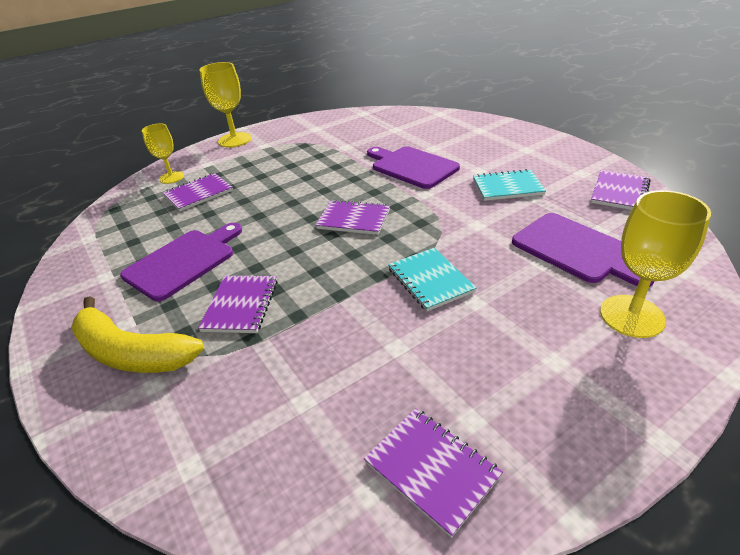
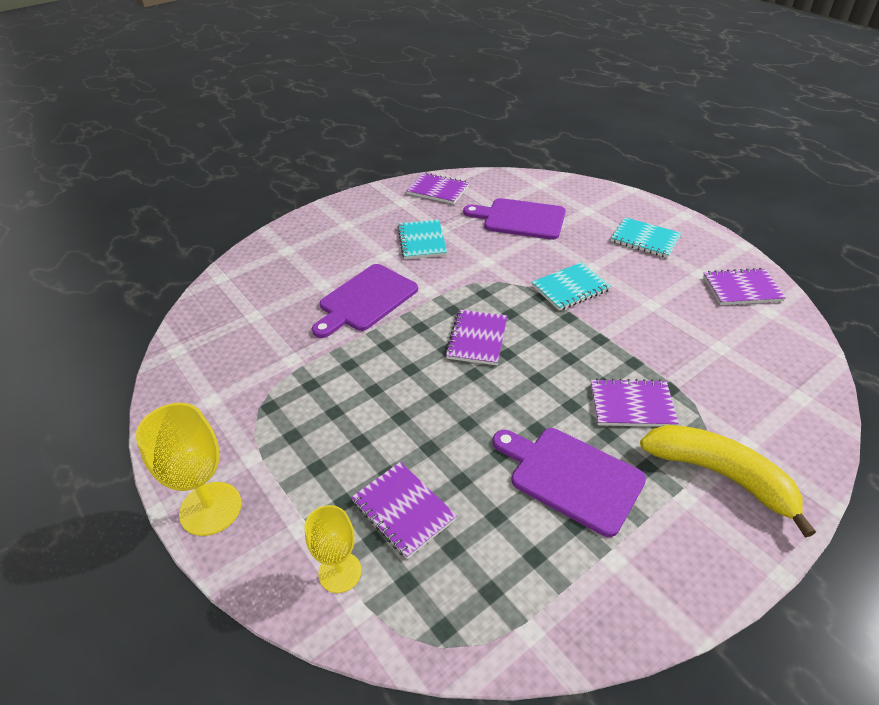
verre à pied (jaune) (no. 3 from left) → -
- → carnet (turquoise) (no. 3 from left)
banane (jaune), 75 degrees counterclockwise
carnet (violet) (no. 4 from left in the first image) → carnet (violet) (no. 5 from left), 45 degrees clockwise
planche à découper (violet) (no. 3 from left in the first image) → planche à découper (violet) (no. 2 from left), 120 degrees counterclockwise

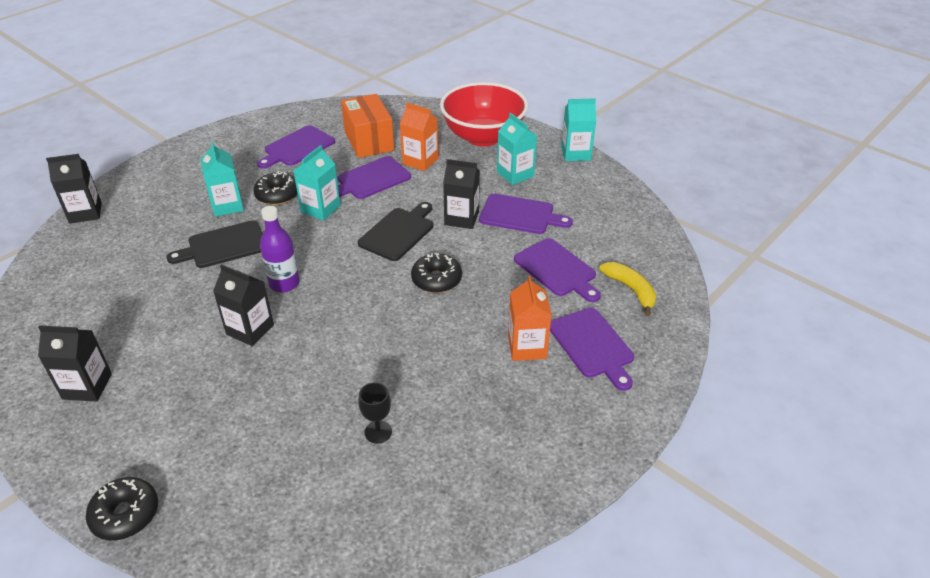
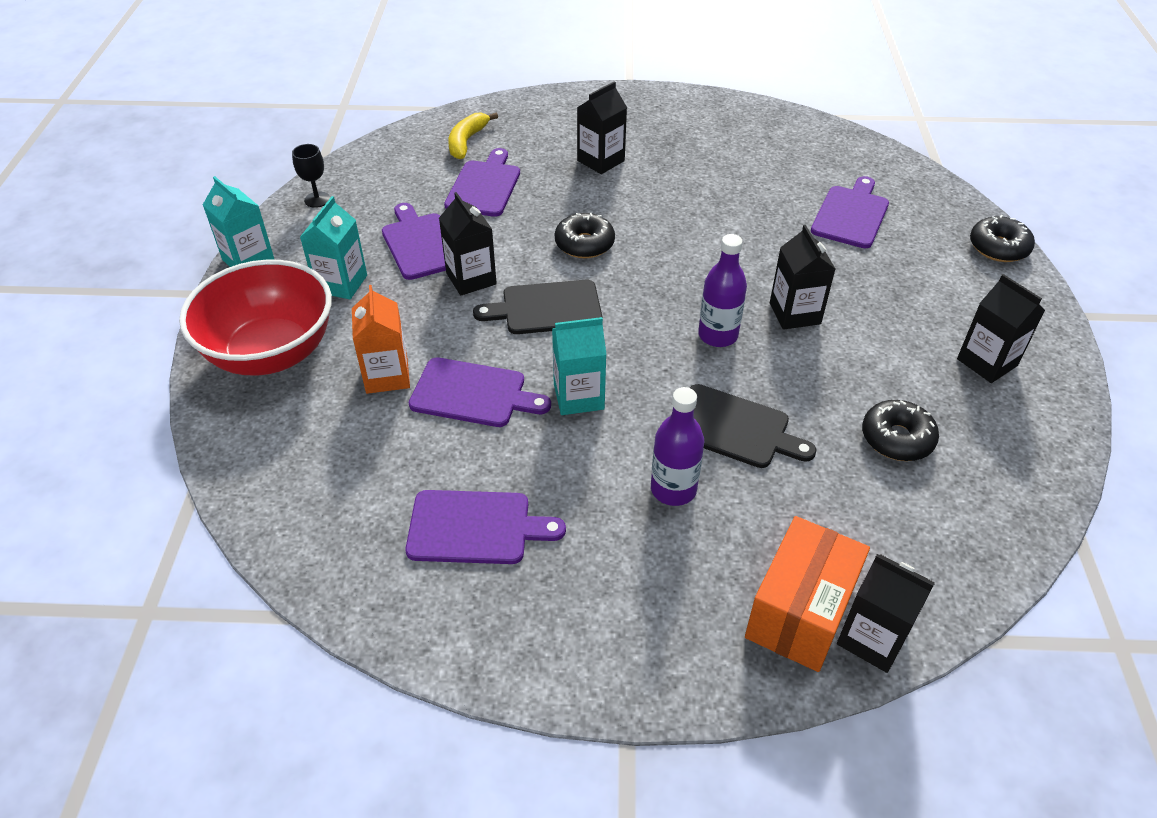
beignet (noir) (no. 2 from left), shifted
boîte (orange), shifted
verre à pied (noir), shifted
planche à découper (violet) (no. 5 from left), shifted
brique de lait (turquoise) (no. 1 from left) → bouteille (violet) (no. 1 from left)
brique de lait (orange) (no. 2 from left) → brique de lait (noir) (no. 2 from left)

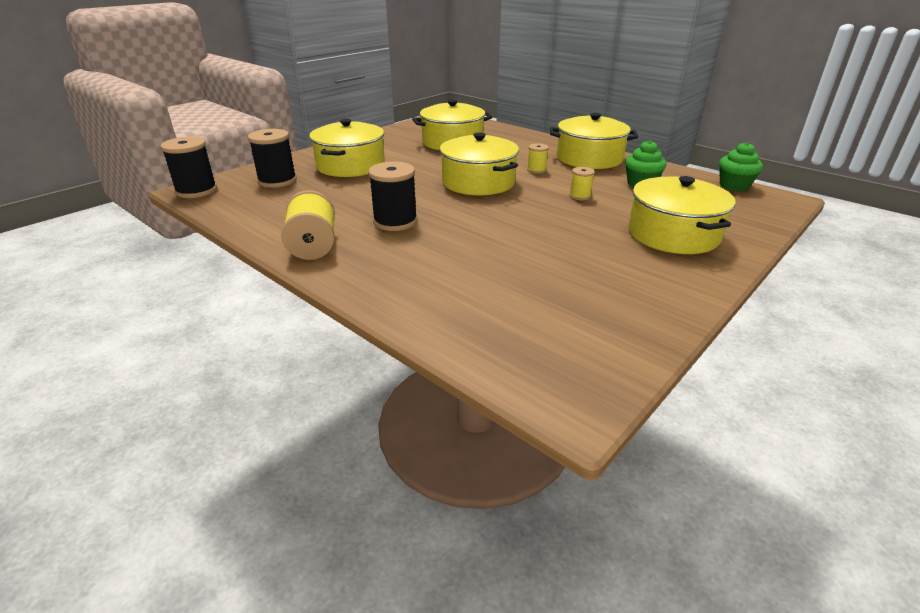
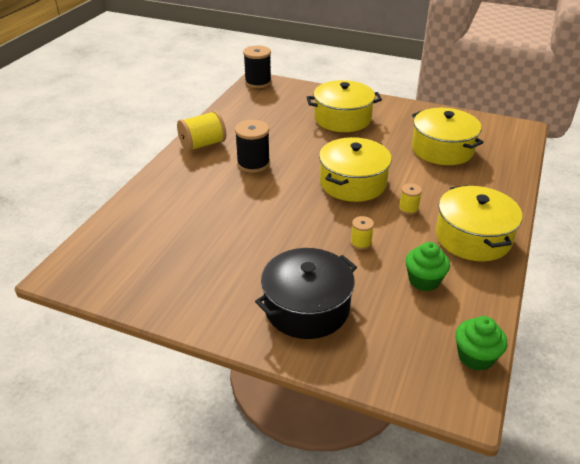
bobine (noir) (no. 2 from left) → -
marmite (jaune) (no. 5 from left) → marmite (noir)

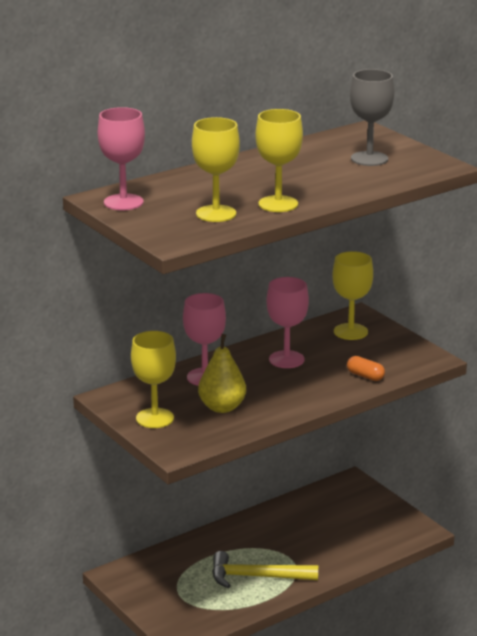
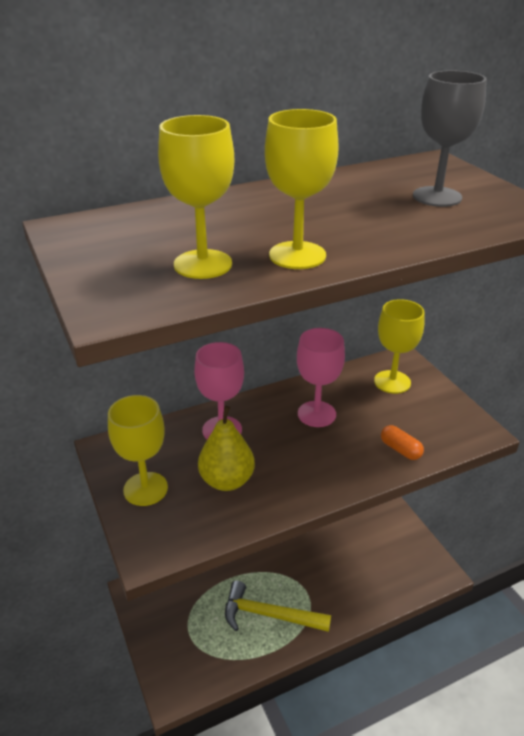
verre à pied (rose) (no. 1 from left) → -

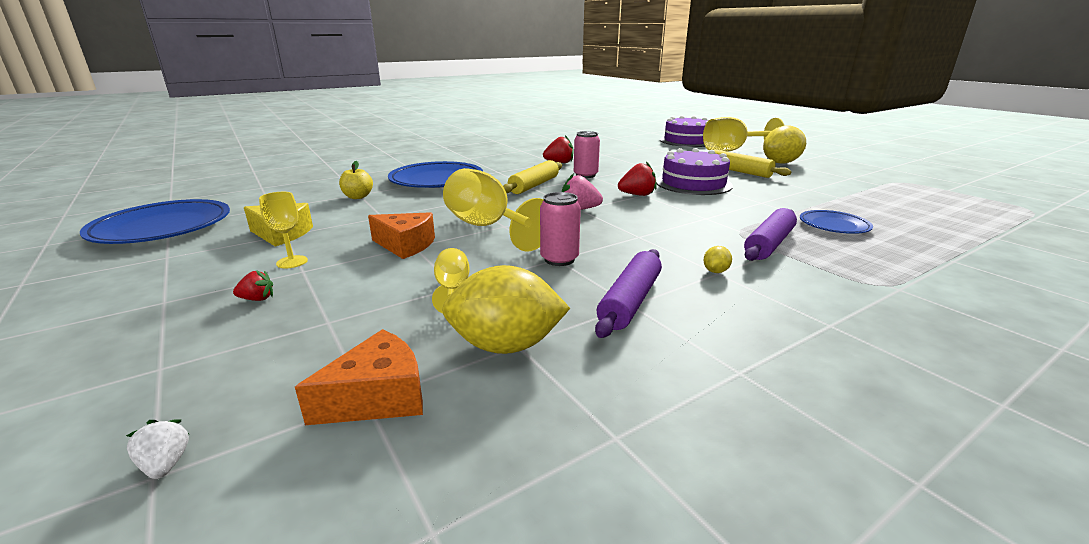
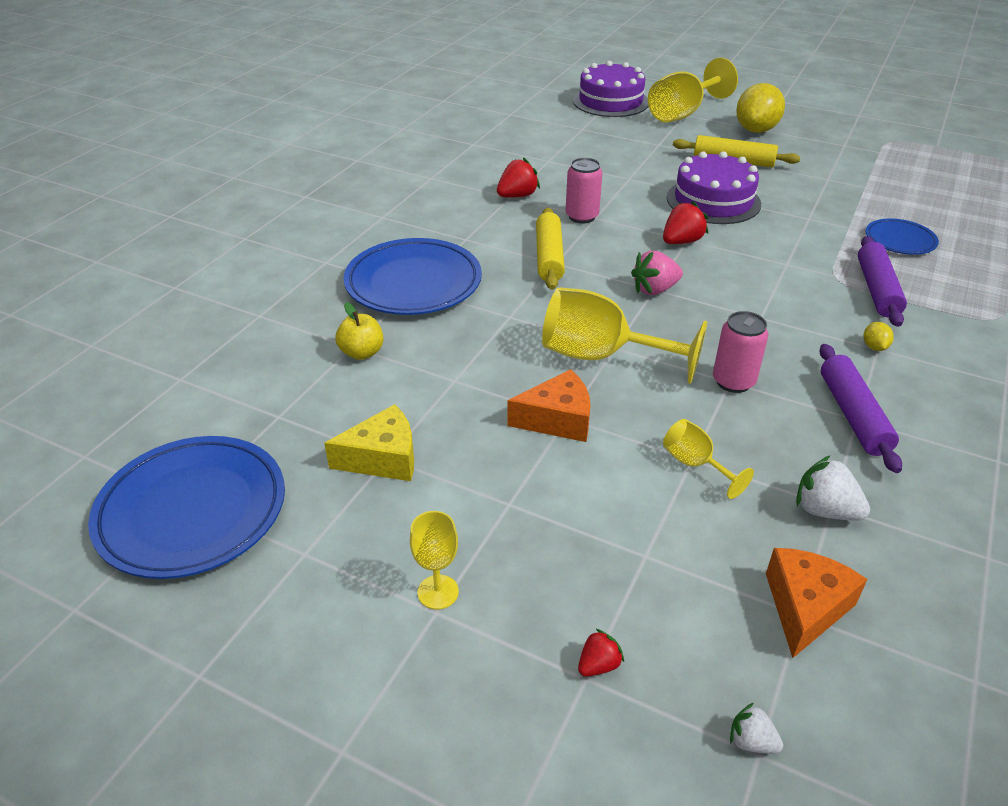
fraise (rouge) (no. 1 from left in the first image) → fraise (rouge) (no. 2 from left), shifted
verre à pied (jaune) (no. 1 from left), shifted
citron (jaune) (no. 1 from left) → fraise (blanc) (no. 2 from left)

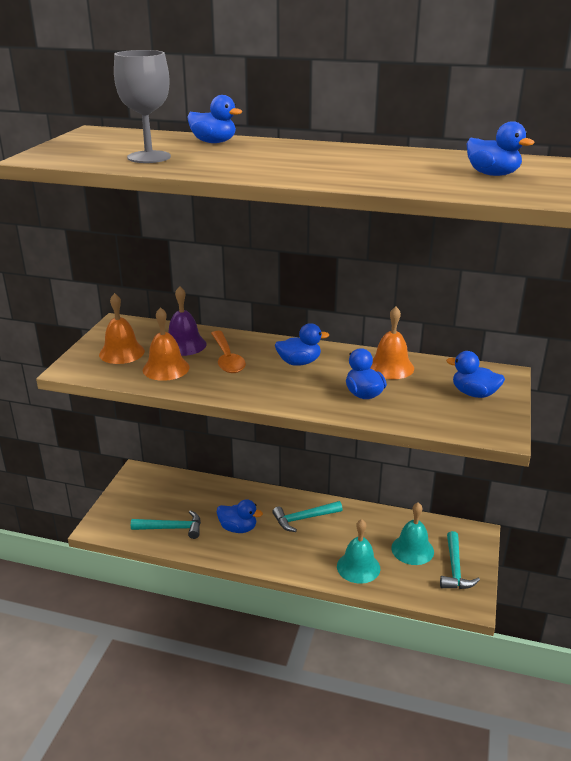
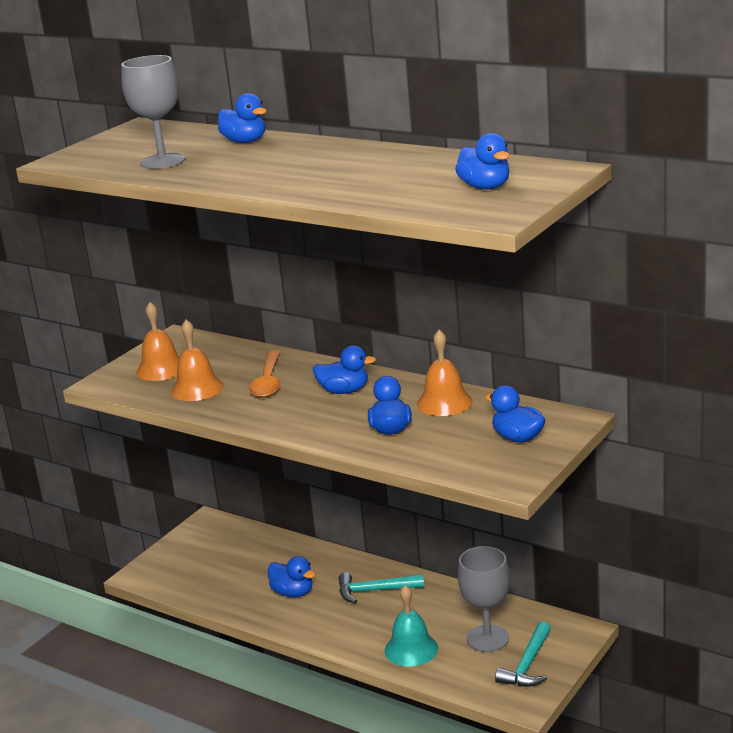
marteau (turquoise) (no. 1 from left) → -
cloche (violet) → -
cloche (turquoise) (no. 2 from left) → verre à pied (gris) (no. 2 from left)

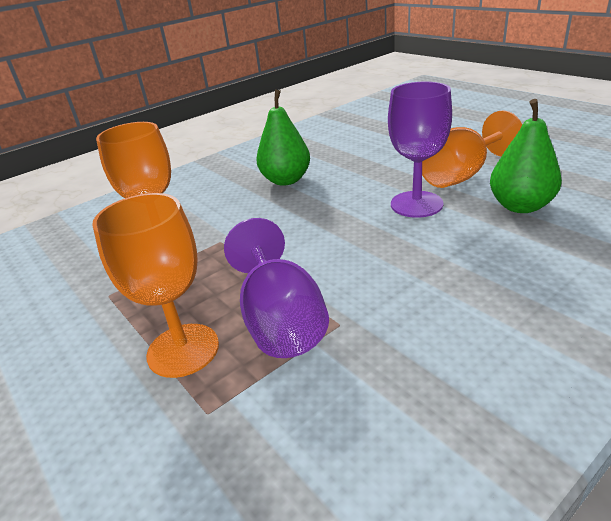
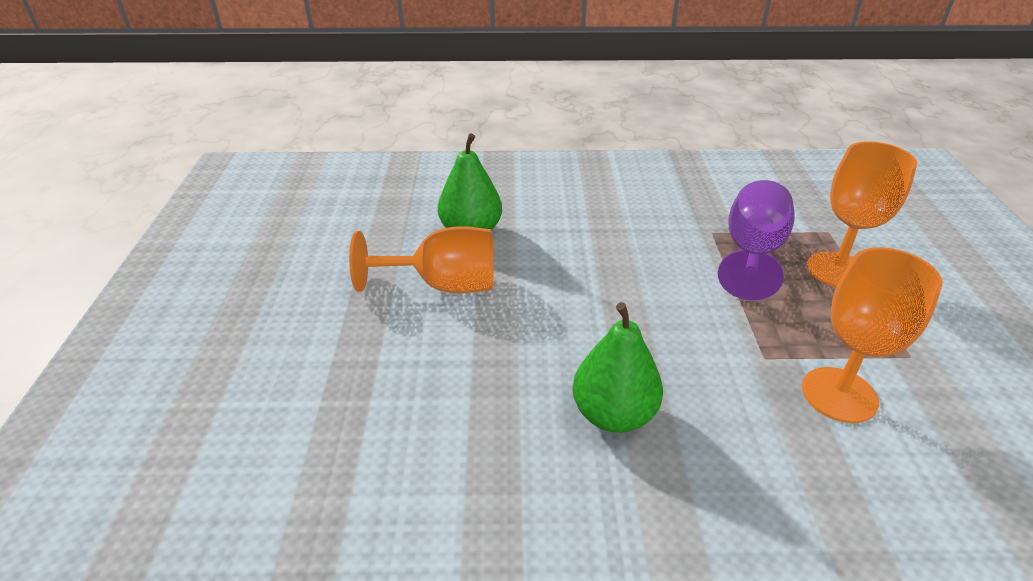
verre à pied (violet) (no. 2 from left) → -

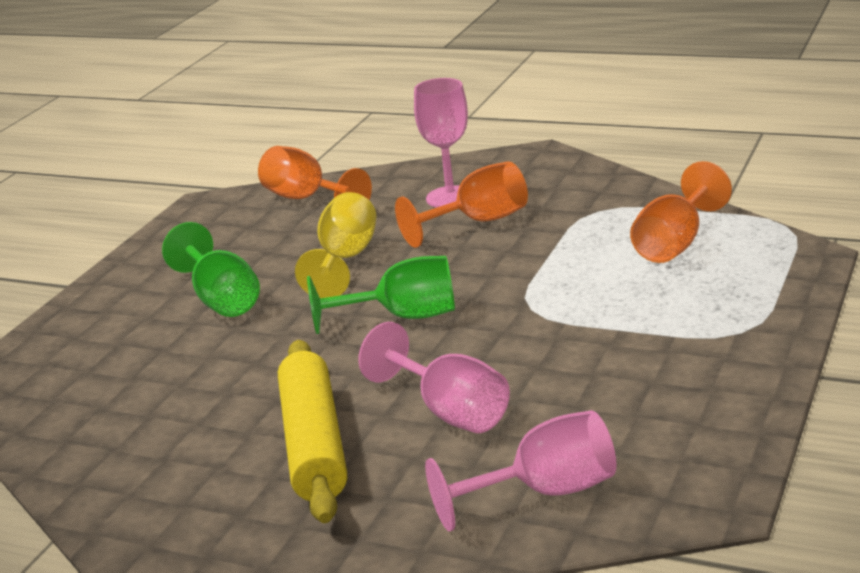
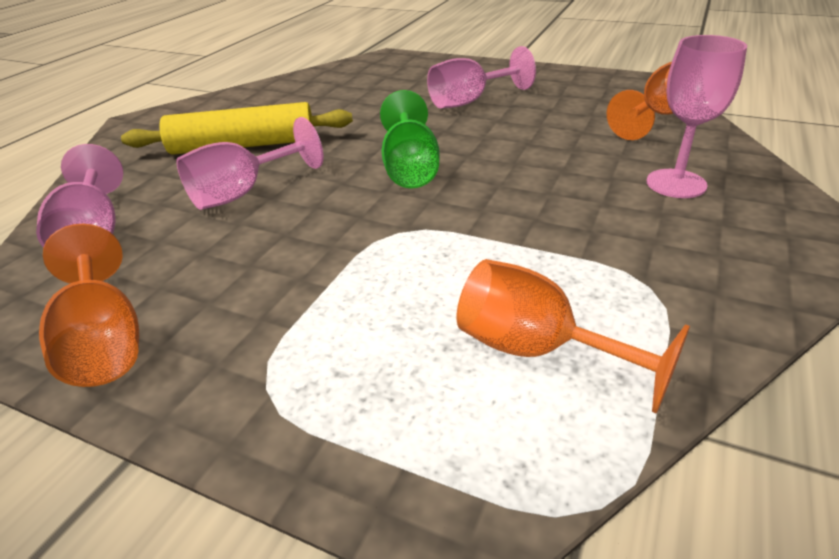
verre à pied (jaune) → -
verre à pied (orange) (no. 2 from left in the first image) → verre à pied (orange) (no. 1 from left), shifted
verre à pied (vert) (no. 1 from left) → verre à pied (rose) (no. 3 from left)

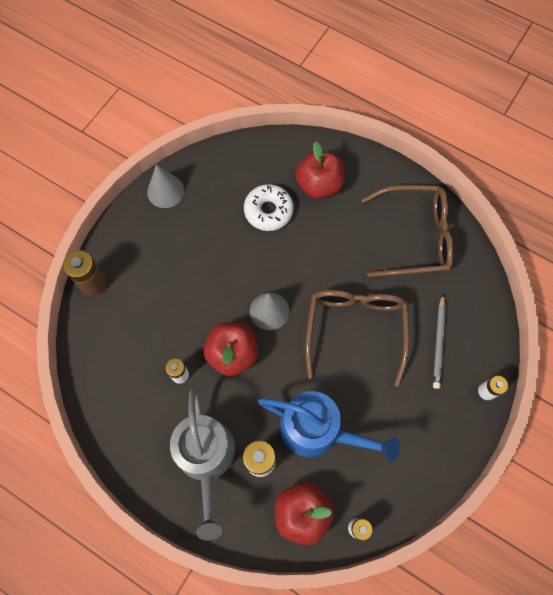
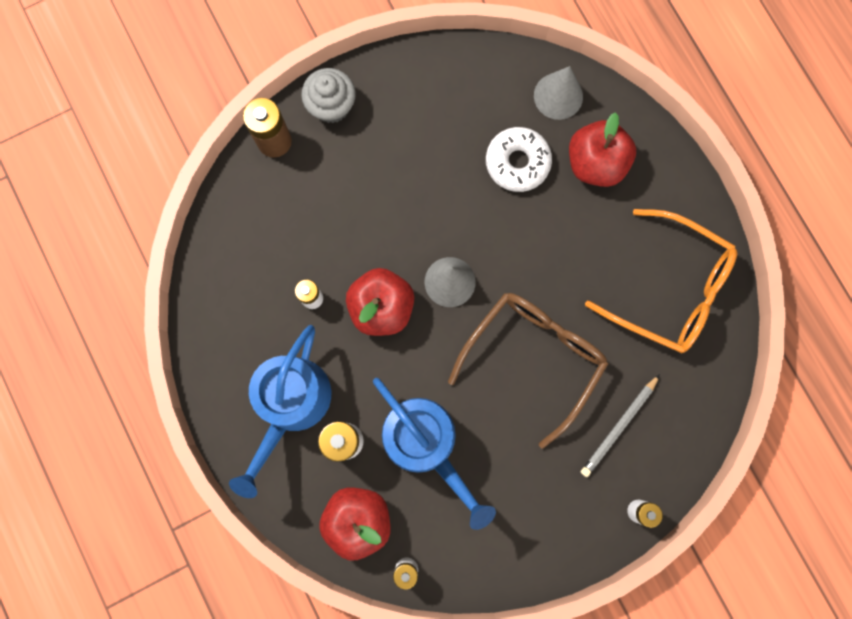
- → muffin (gris)
cône (gris) (no. 1 from left in the first image) → cône (gris) (no. 2 from left), shifted
arrosoir (gris) → arrosoir (bleu) (no. 1 from left)
lunettes (marron) (no. 2 from left) → lunettes (orange)

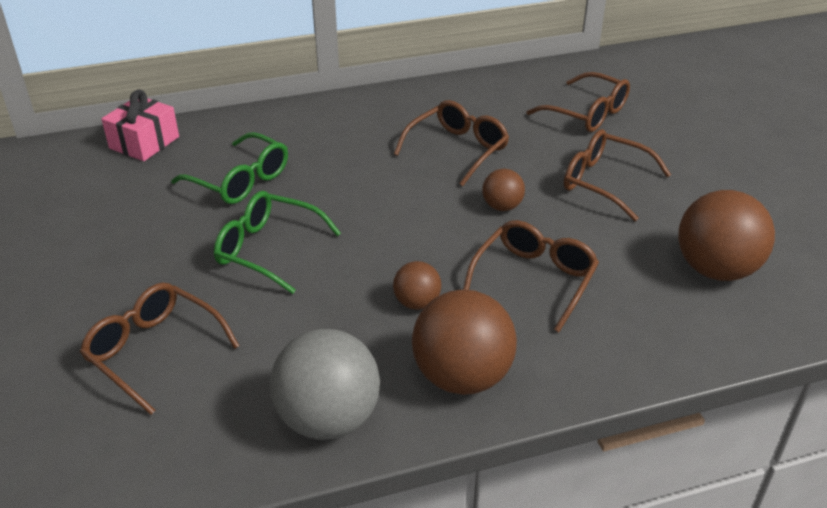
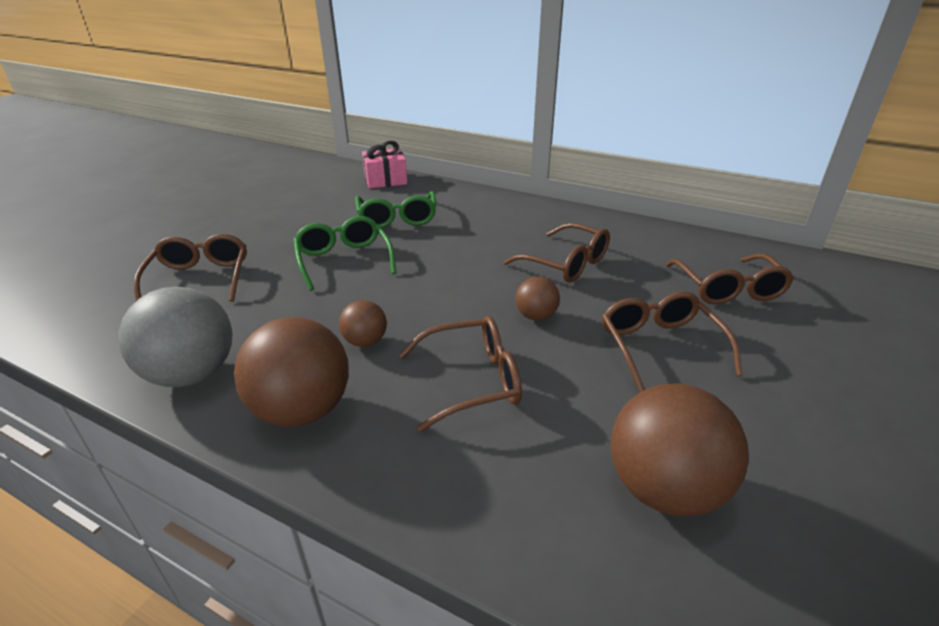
lunettes (marron) (no. 2 from left in the first image) → lunettes (marron) (no. 3 from left), 45 degrees clockwise

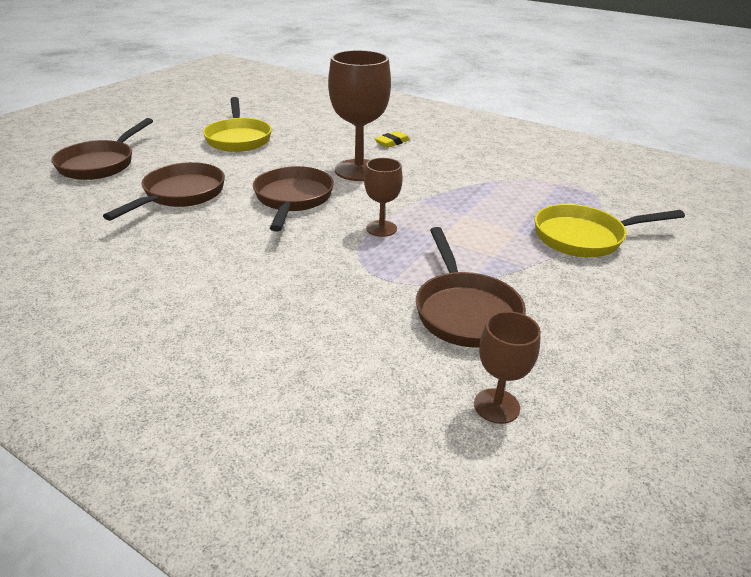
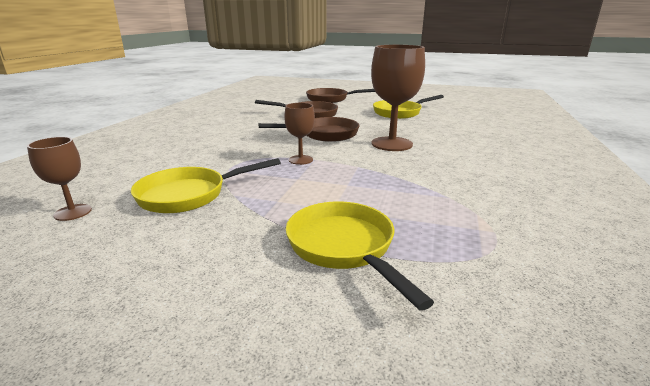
gomme (jaune) → -
poêle (marron) (no. 4 from left) → poêle (jaune) (no. 1 from left)

